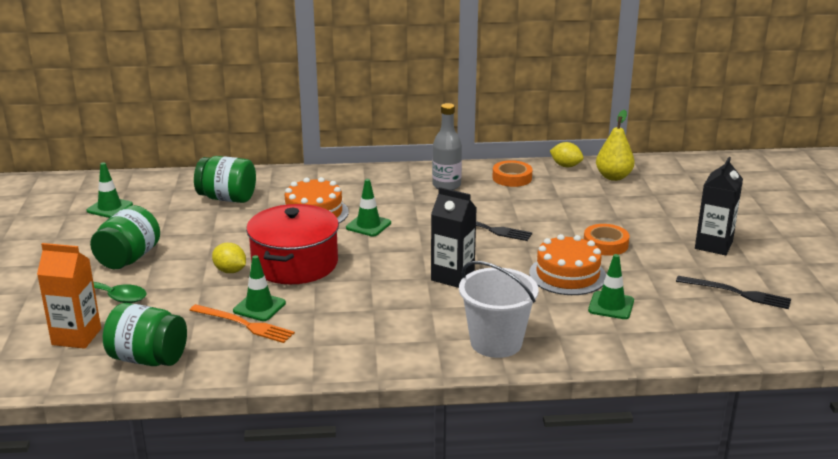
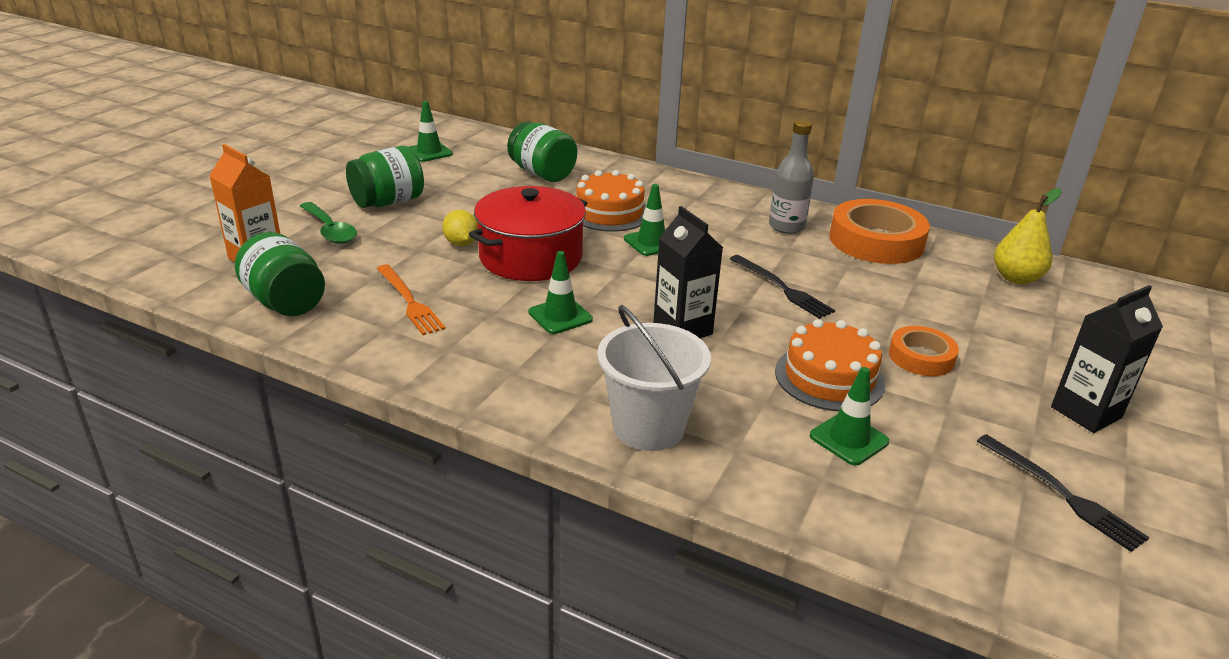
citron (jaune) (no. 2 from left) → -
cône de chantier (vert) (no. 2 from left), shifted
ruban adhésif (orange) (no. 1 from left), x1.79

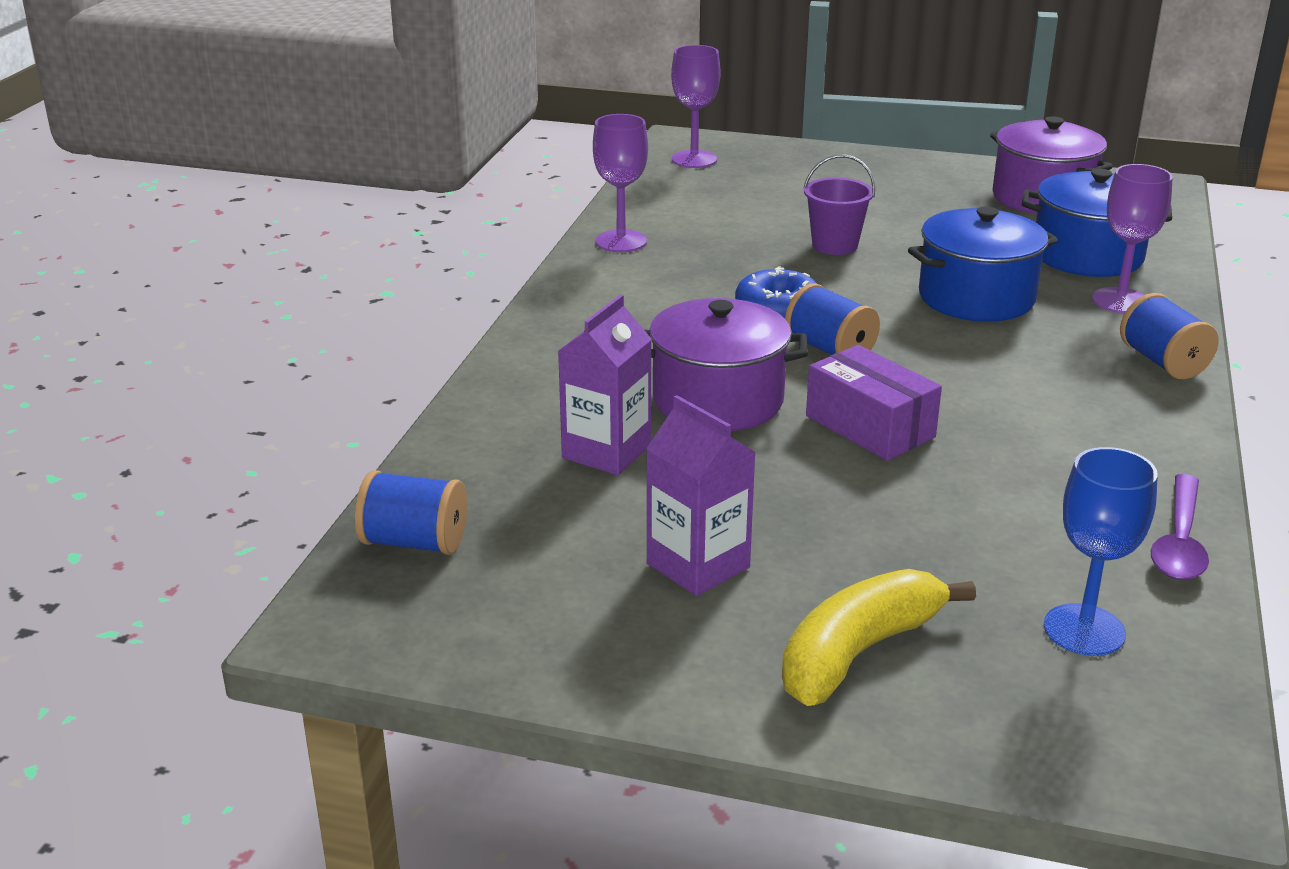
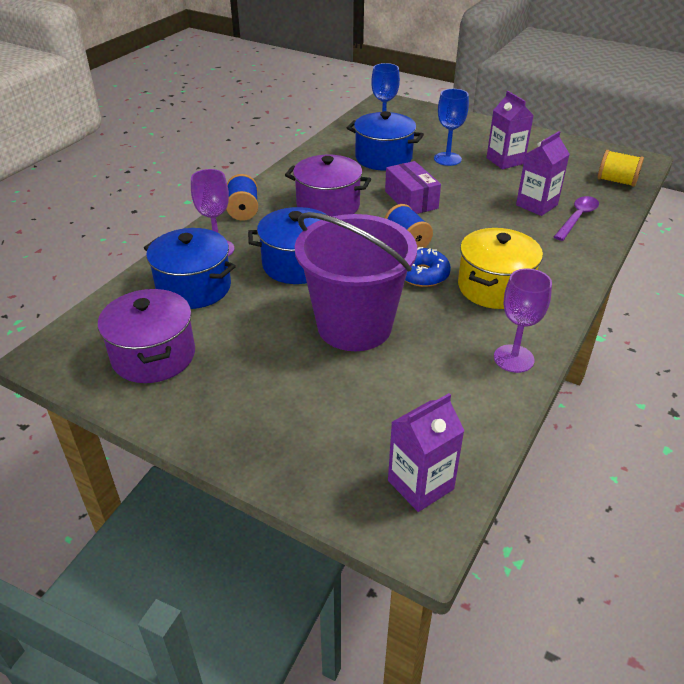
banane (jaune) → -
- → marmite (bleu) (no. 3 from left)
- → verre à pied (bleu) (no. 2 from left)
- → marmite (jaune)
marmite (violet) (no. 1 from left in the first image) → marmite (violet) (no. 2 from left), shifted
cuillère (violet), shifted
verre à pied (violet) (no. 2 from left) → brique de lait (violet) (no. 1 from left)
bobine (bleu) (no. 1 from left) → bobine (jaune)
seau (violet), x2.22

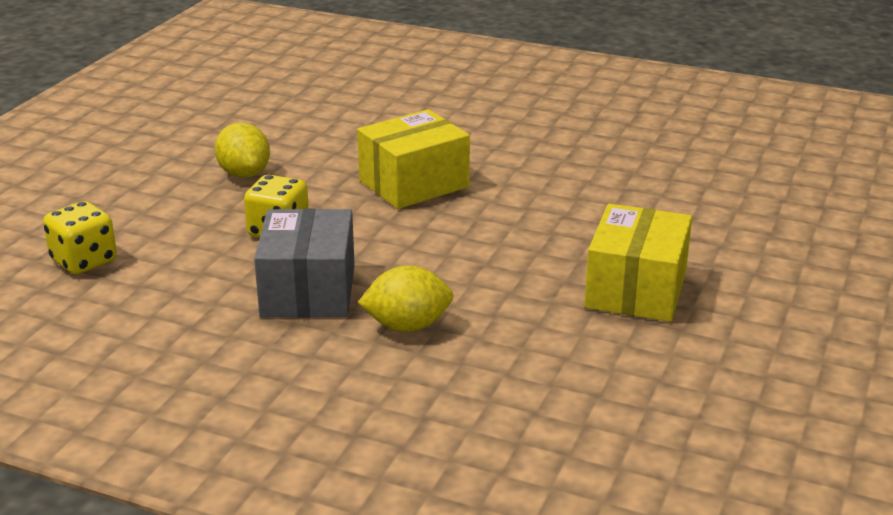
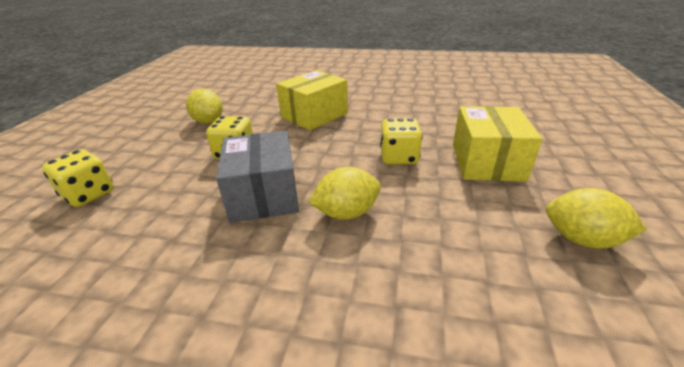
- → dé (jaune) (no. 3 from left)
- → citron (jaune) (no. 3 from left)

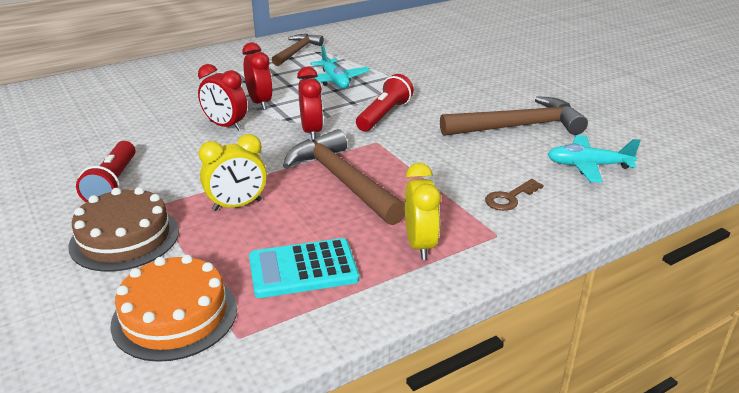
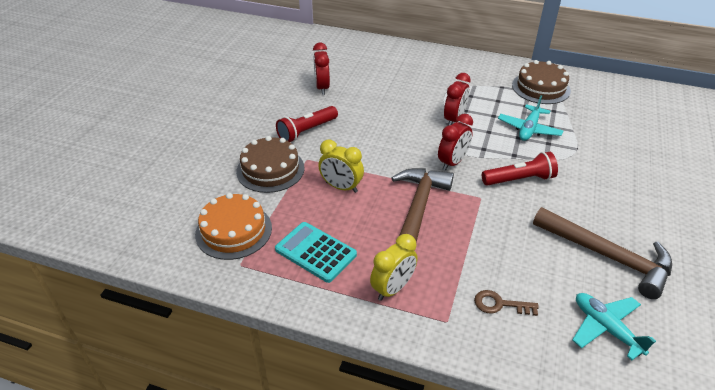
réveil (rouge) (no. 1 from left), shifted
marteau (marron) (no. 1 from left) → gâteau (marron) (no. 2 from left)

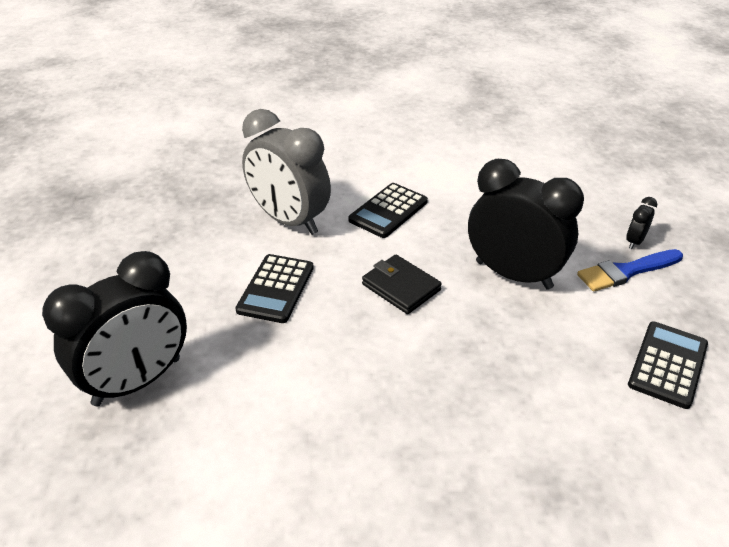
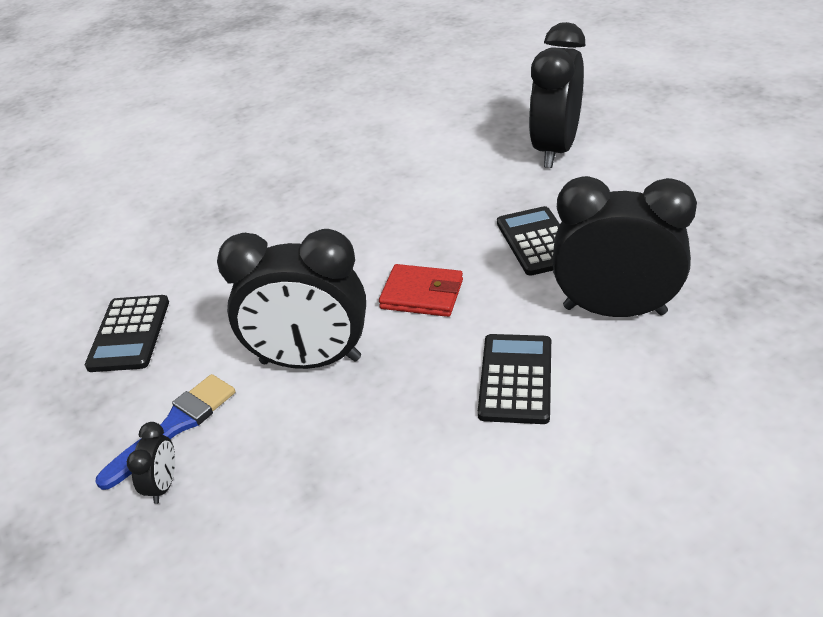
réveil (gris) → réveil (noir) (no. 4 from left)
portefeuille (noir) → portefeuille (rouge)

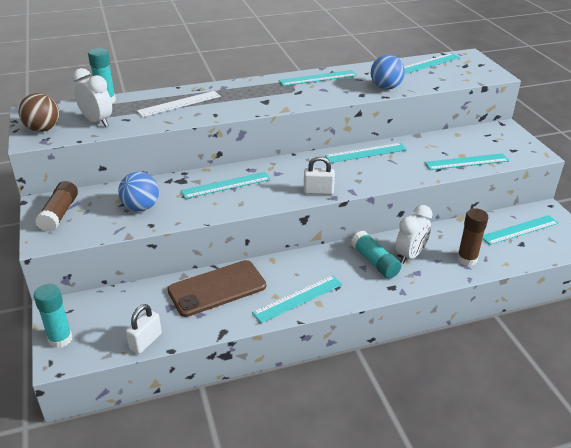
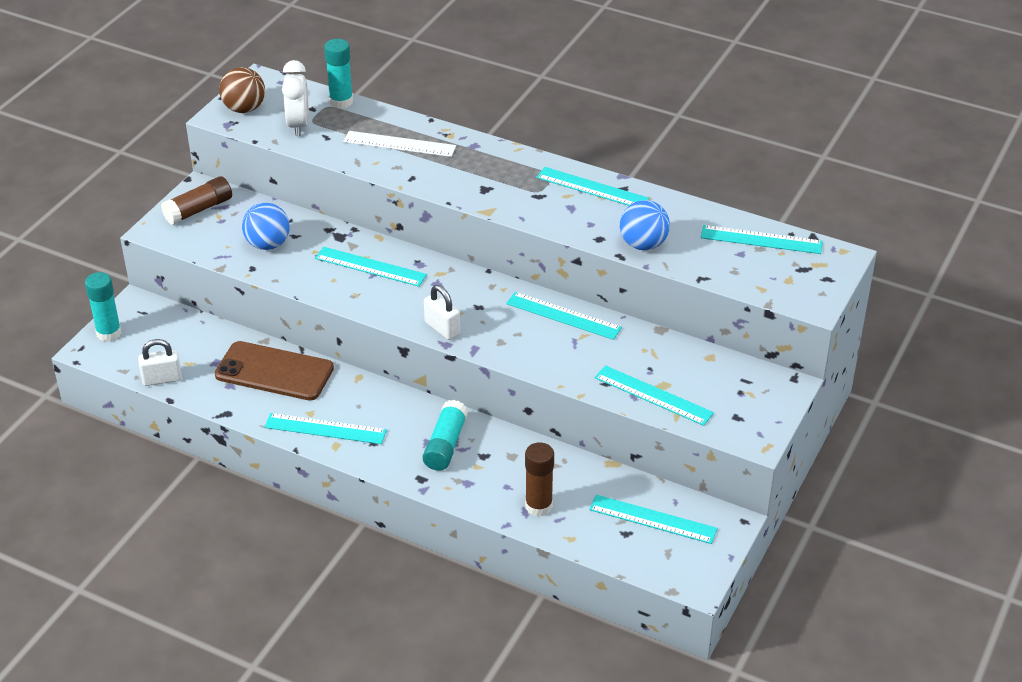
réveil (blanc) (no. 2 from left) → -

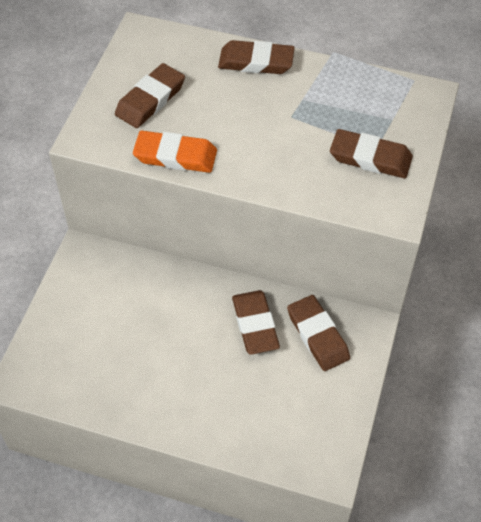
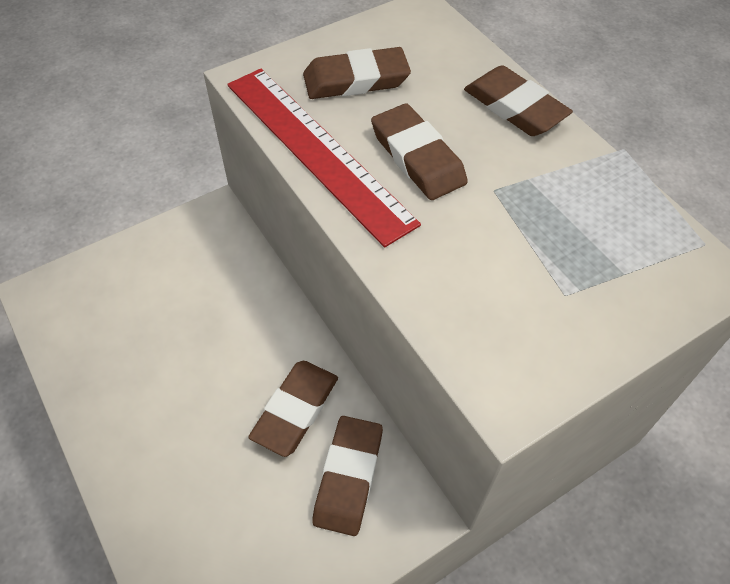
gomme (marron) (no. 5 from left in the first image) → gomme (marron) (no. 4 from left), shifted
gomme (orange) → règle (rouge)

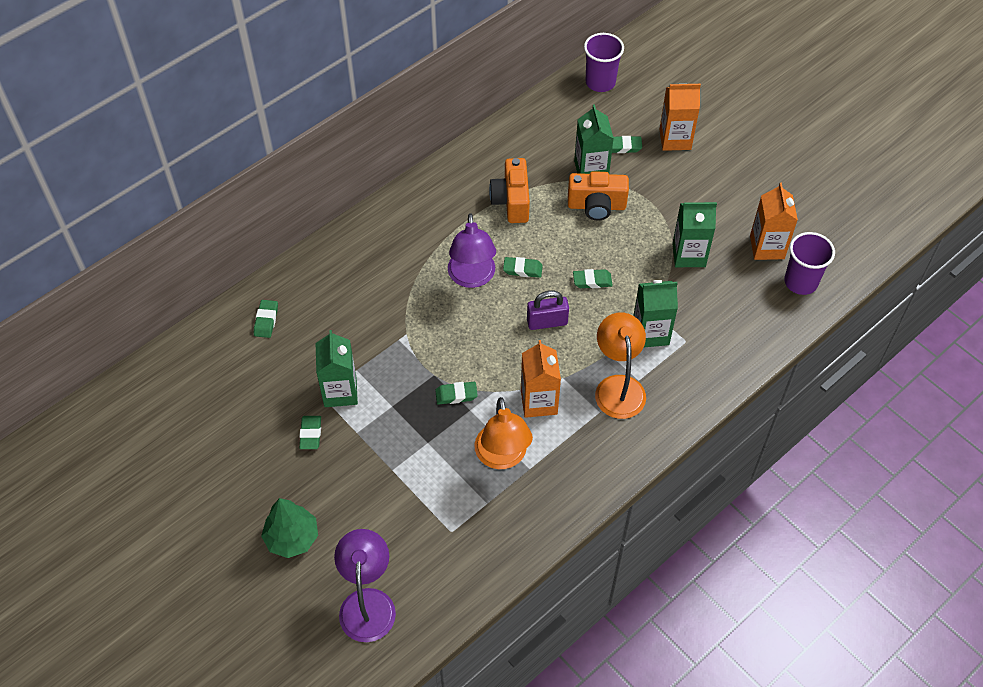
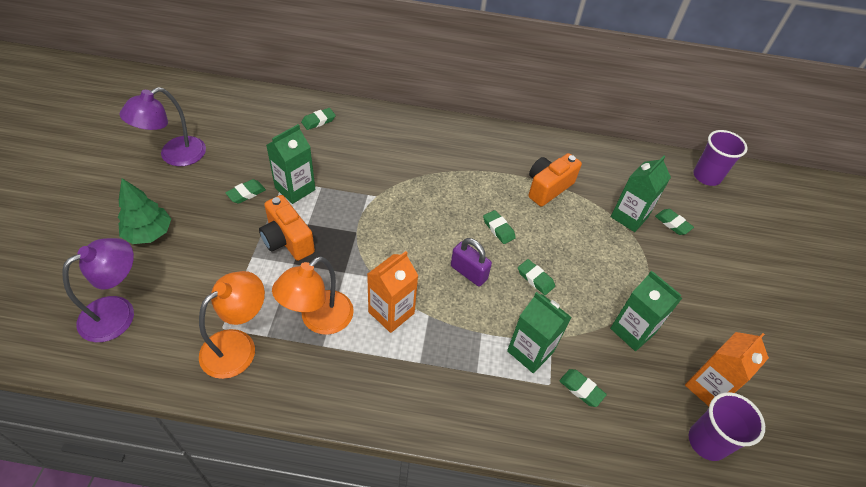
brique de lait (orange) (no. 2 from left) → -
gomme (vert) (no. 3 from left in the first image) → gomme (vert) (no. 5 from left), shifted
lampe (violet) (no. 2 from left), shifted
appareil photo (orange) (no. 2 from left in the first image) → appareil photo (orange) (no. 1 from left), shifted
lampe (orange) (no. 2 from left in the first image) → lampe (orange) (no. 1 from left), shifted

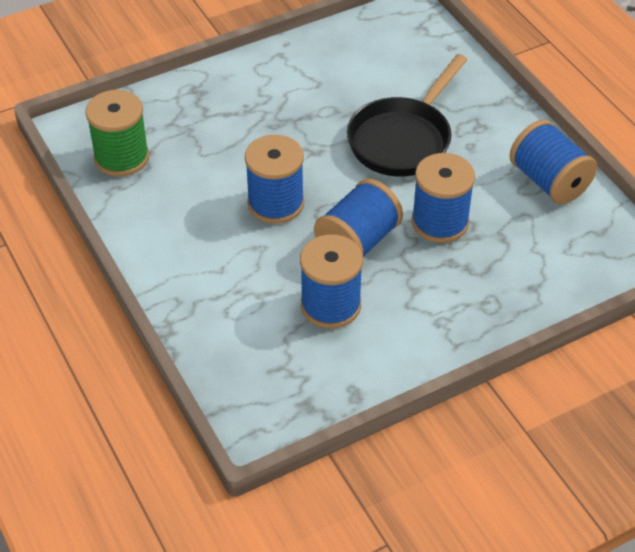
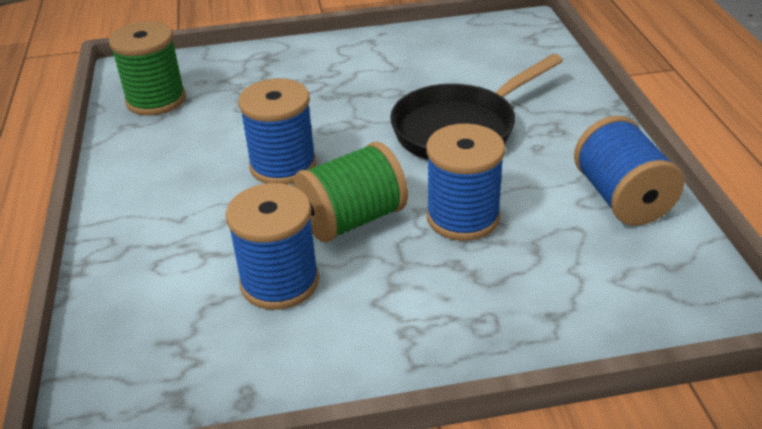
bobine (bleu) (no. 3 from left) → bobine (vert) (no. 2 from left)

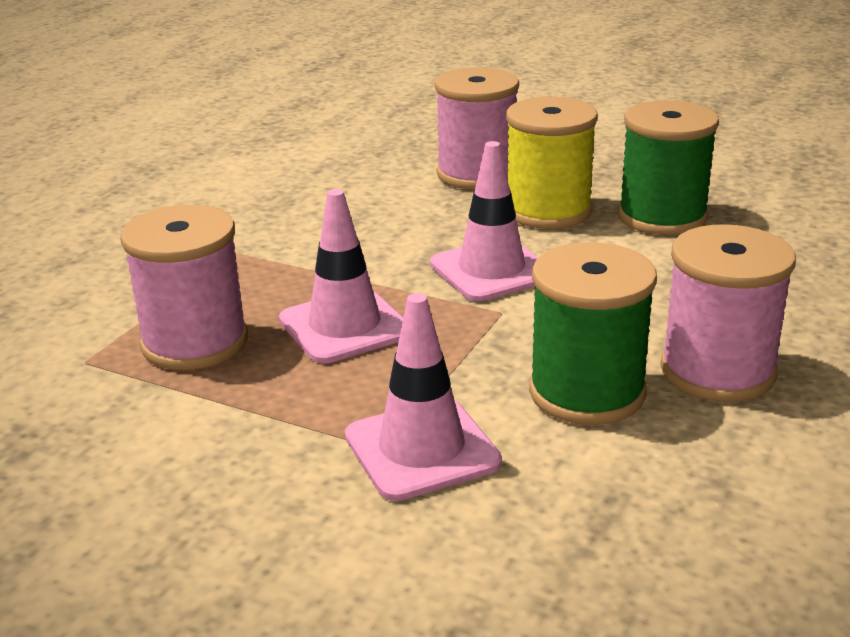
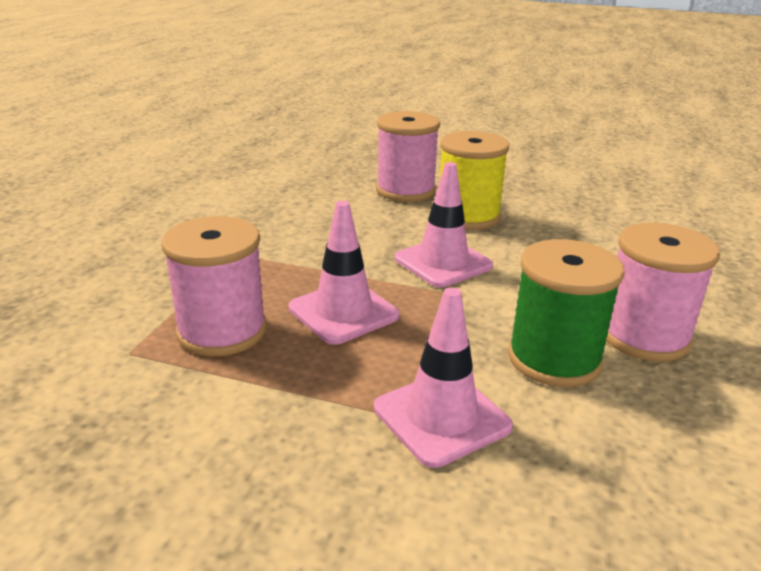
bobine (vert) (no. 2 from left) → -

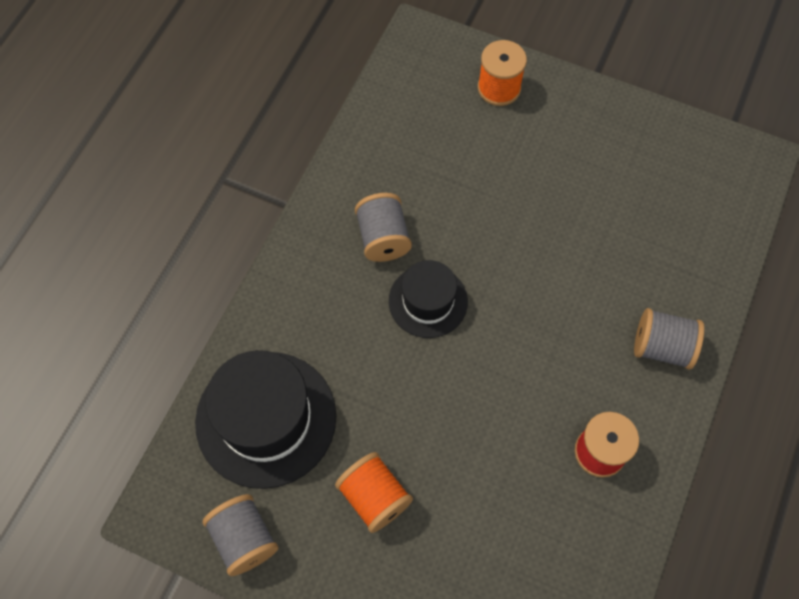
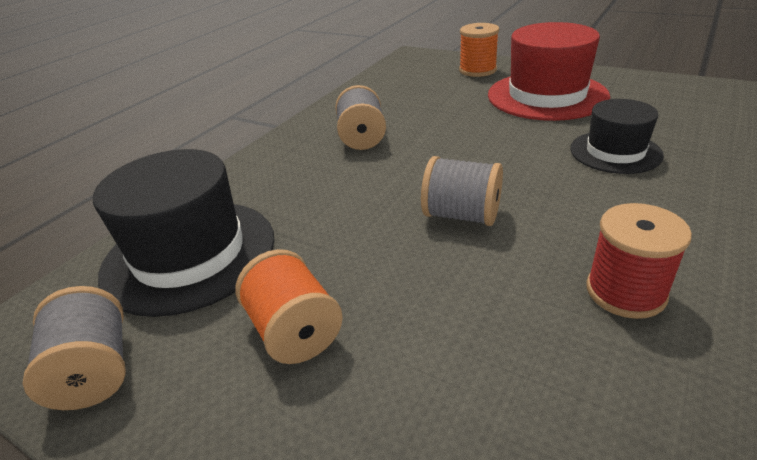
- → chapeau (rouge)
chapeau (noir) (no. 2 from left), shifted
bobine (gris) (no. 3 from left), shifted

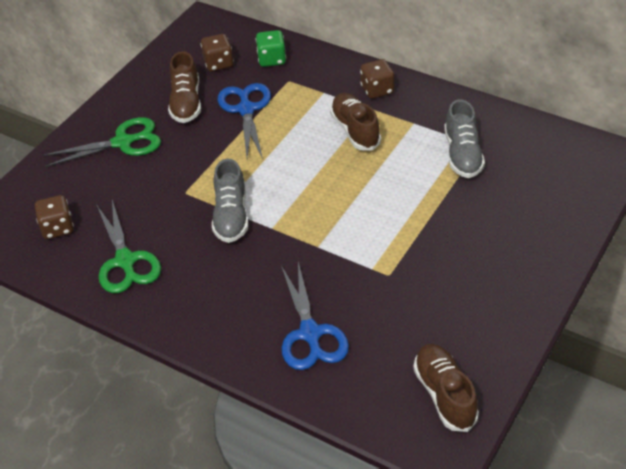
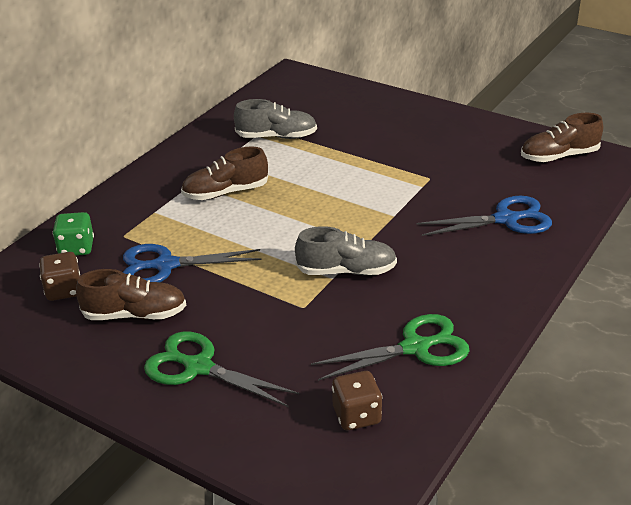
dé (marron) (no. 3 from left) → -
ciseaux (vert) (no. 1 from left), 45 degrees counterclockwise

